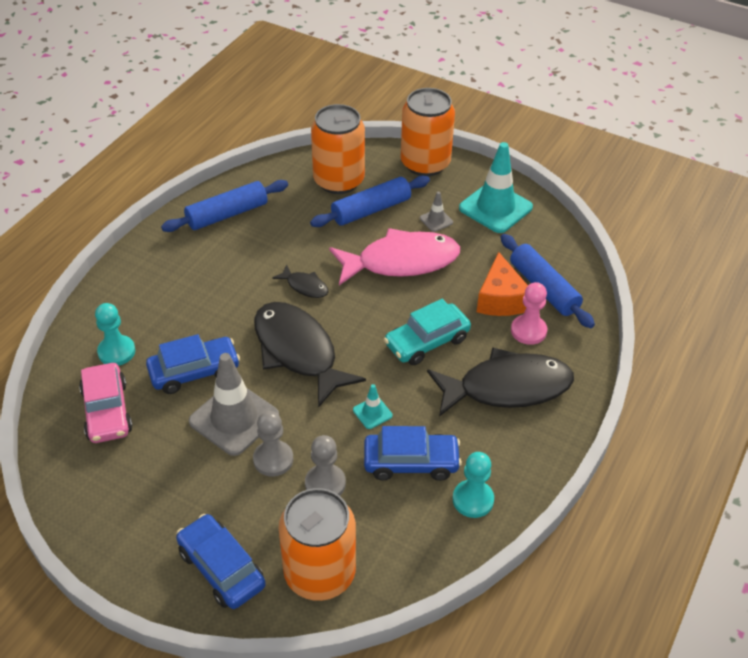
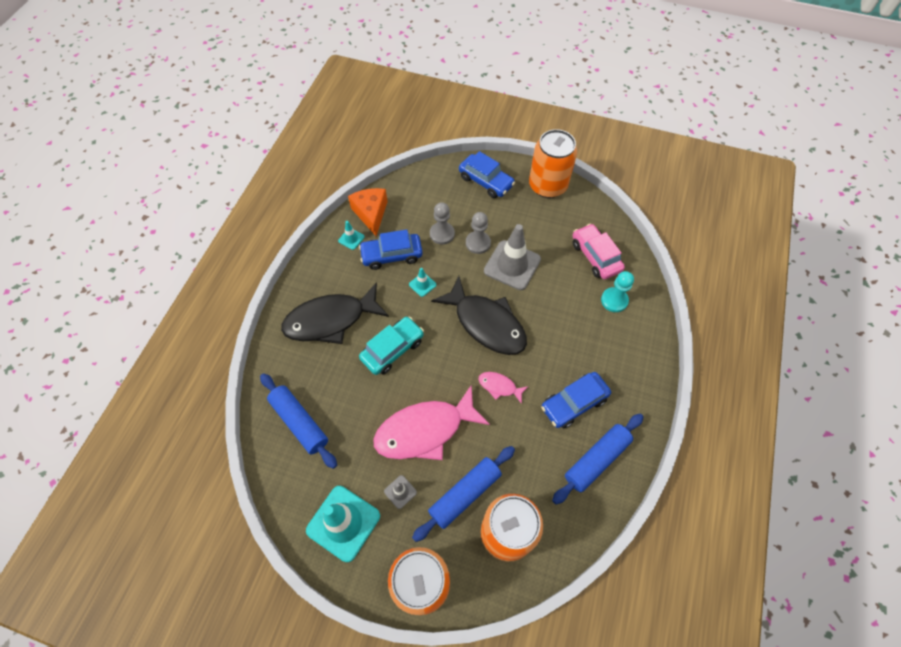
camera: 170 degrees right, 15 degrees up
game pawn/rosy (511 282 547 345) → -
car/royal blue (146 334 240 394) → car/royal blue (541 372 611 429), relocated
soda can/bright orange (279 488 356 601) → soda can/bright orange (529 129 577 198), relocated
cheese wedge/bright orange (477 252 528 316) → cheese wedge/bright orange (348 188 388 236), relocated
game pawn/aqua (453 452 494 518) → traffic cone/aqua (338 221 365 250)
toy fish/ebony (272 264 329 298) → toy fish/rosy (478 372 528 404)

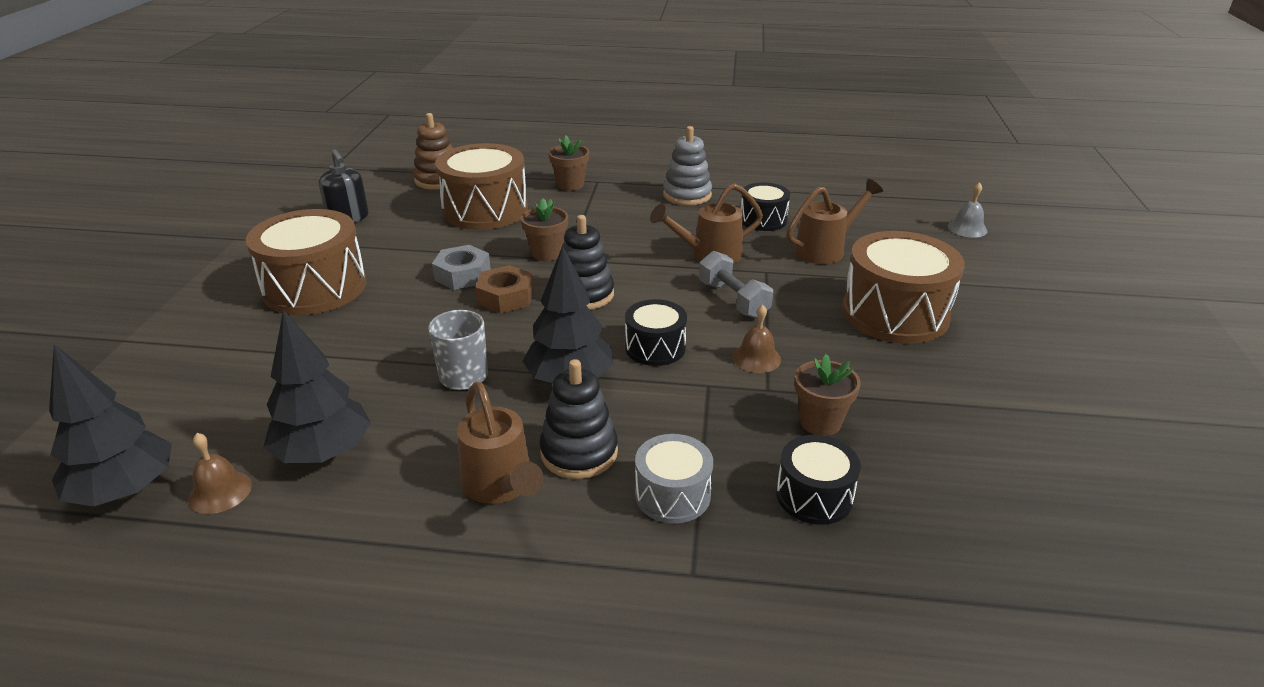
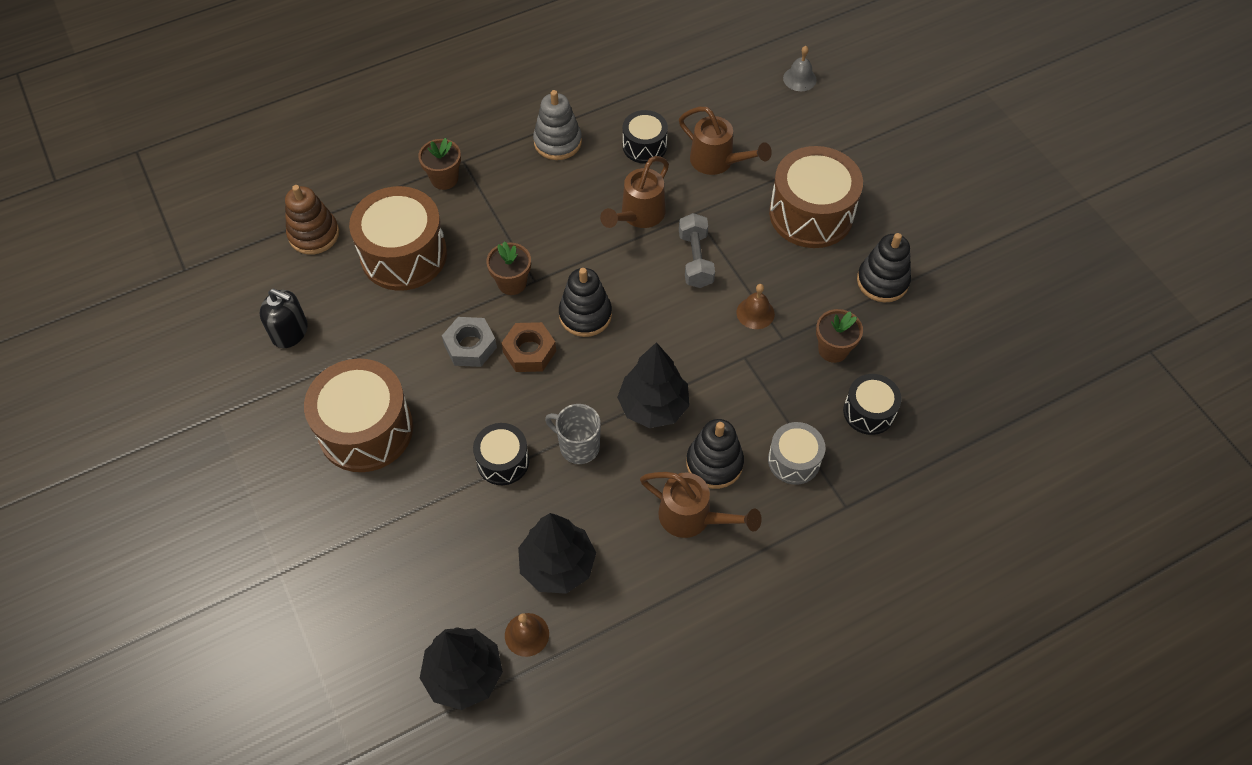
camera: 35 degrees left, 25 degrees up
- → stacking toy/ebony (857 233 911 303)
toy drum/ebony (625 299 687 366) → toy drum/ebony (473 423 529 485), relocated
free weight/grey (699 251 773 318) → free weight/grey (679 213 715 288), 60 degrees clockwise
watering can/brown (786 179 883 264) → watering can/brown (679 107 772 175), 105 degrees clockwise

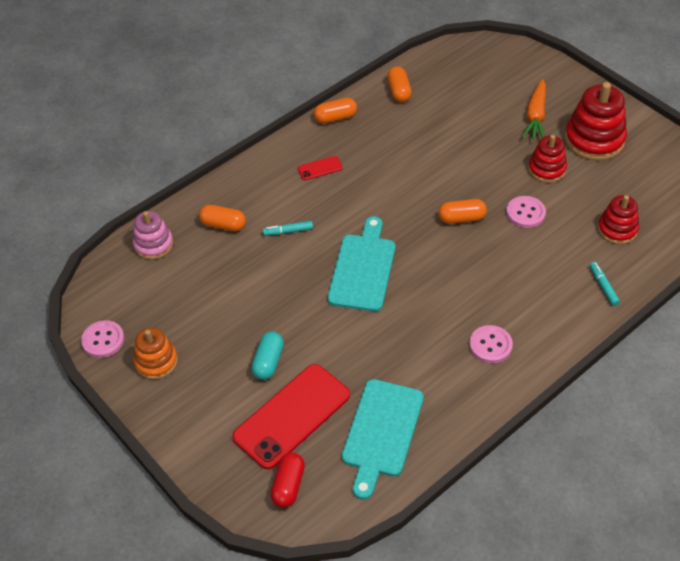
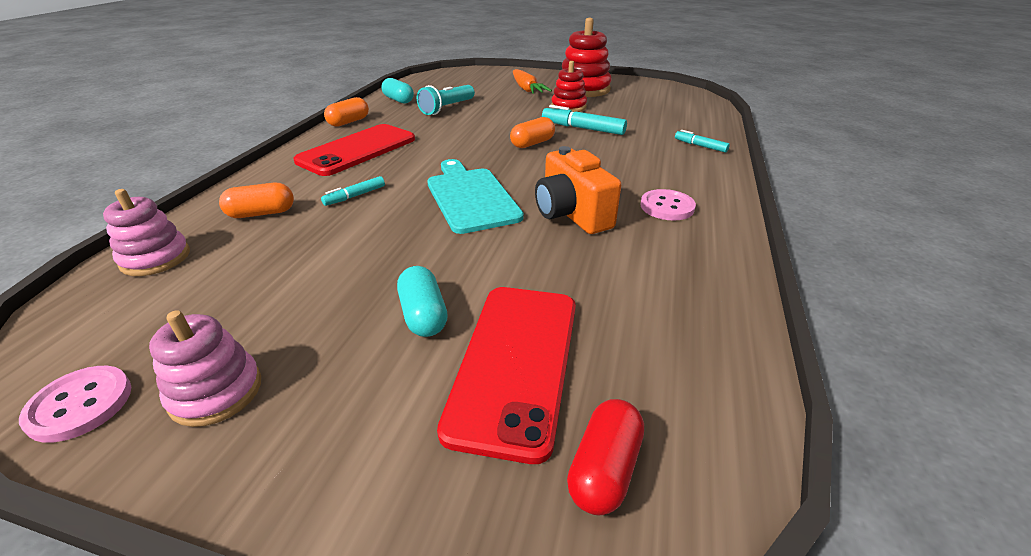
camera: 35 degrees left, 15 degrees down
cutting board/aqua (342 379 424 500) → -
stacking toy/red (598 195 639 244) → -
- → pocket torch/aqua (417 85 475 115)
- → compact camera/bright orange (535 146 621 234)
button/rosy (506 196 546 228) → felt pen/aqua (542 105 627 135)
stacking toy/bright orange (134 327 178 379) → stacking toy/rosy (149 310 261 427)
pill/bright orange (387 66 412 102) → pill/aqua (381 78 414 103)
pill/red (271 452 305 508) → pill/red (567 399 644 516), 45 degrees clockwise
phone/red (298 156 343 180) → phone/red (293 124 415 176), x2.35

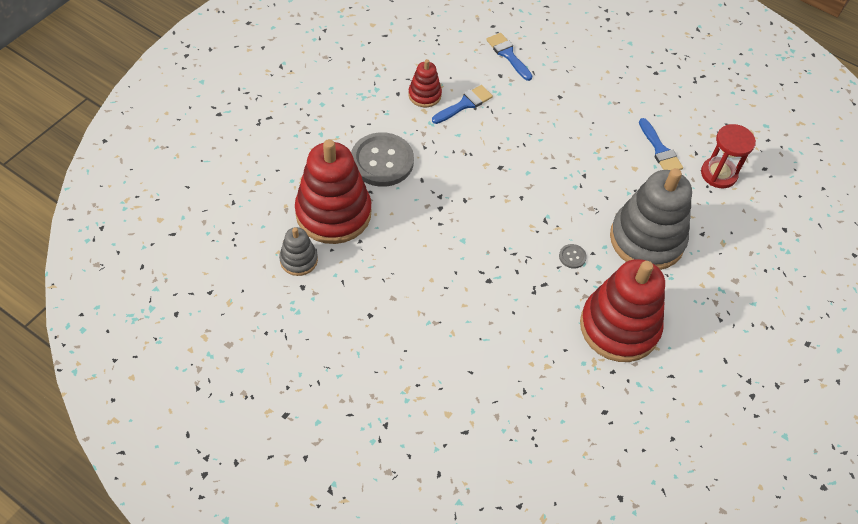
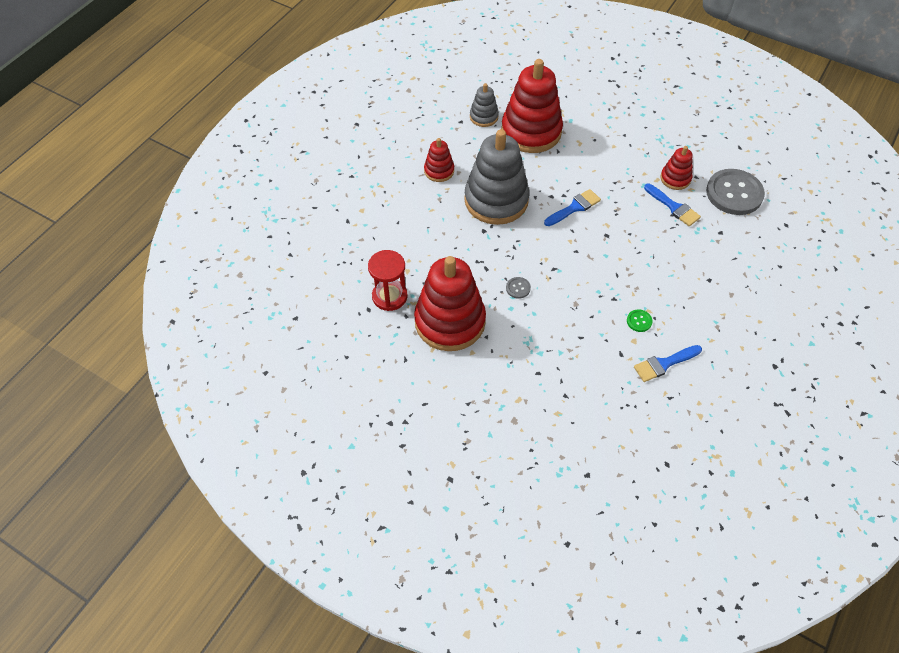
camera: 90 degrees right, 0 degrees up
- → stacking toy/red (424 138 454 182)
- → button/emerald (627 309 652 332)
button/grey (351 132 414 187) → button/grey (706 169 765 215), relocated
paint brush/royal blue (486 33 532 81) → paint brush/royal blue (544 189 601 226), relocated
stacking toy/grey (610 168 692 270) → stacking toy/grey (464 129 529 225), relocated
hourglass/red (701 124 756 188) → hourglass/red (368 250 408 311), relocated

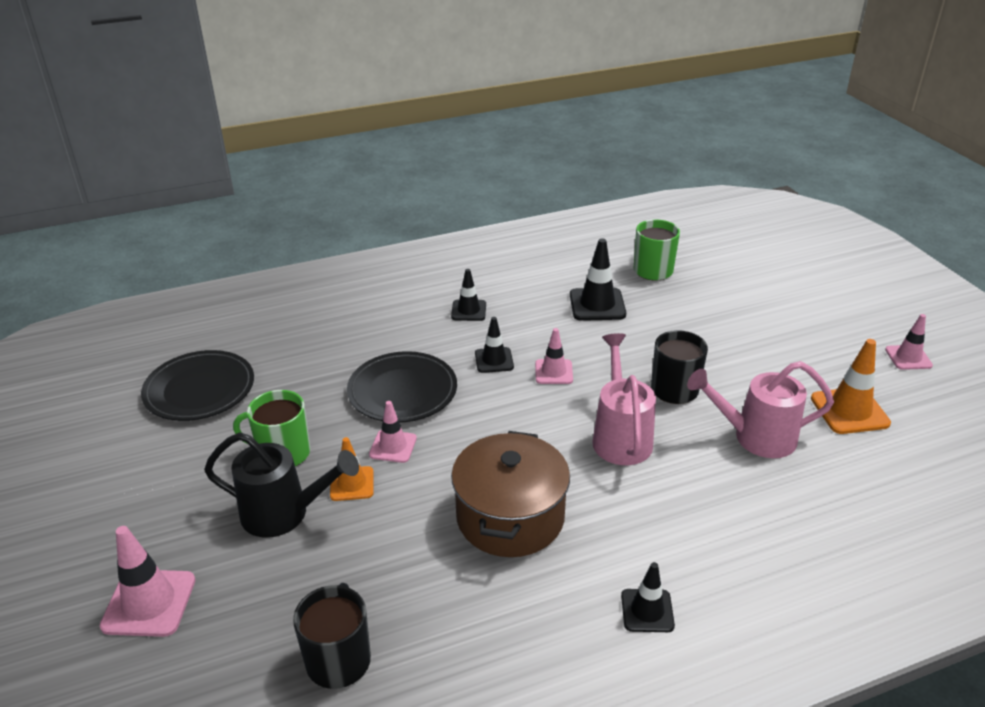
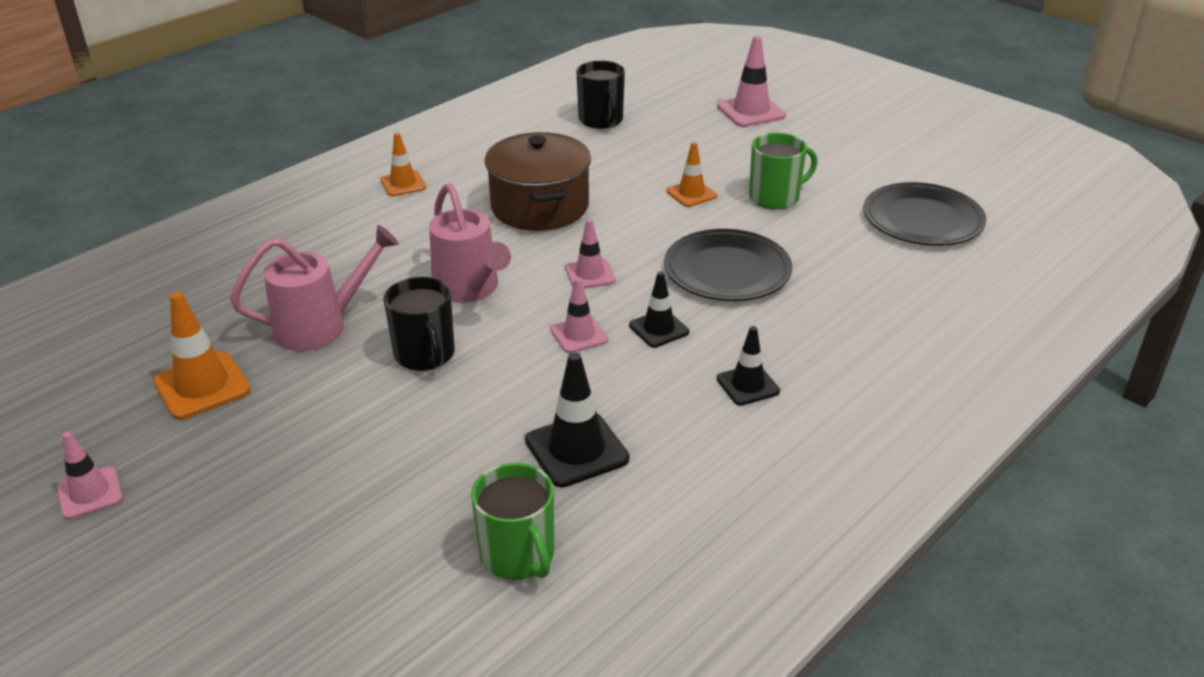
camera: 155 degrees right, 0 degrees up
watering can/ebony (204 432 359 538) → -
traffic cone/rosy (369 401 417 463) → traffic cone/rosy (565 219 616 288), relocated
traffic cone/ebony (621 562 675 632) → traffic cone/bright orange (381 133 426 196)

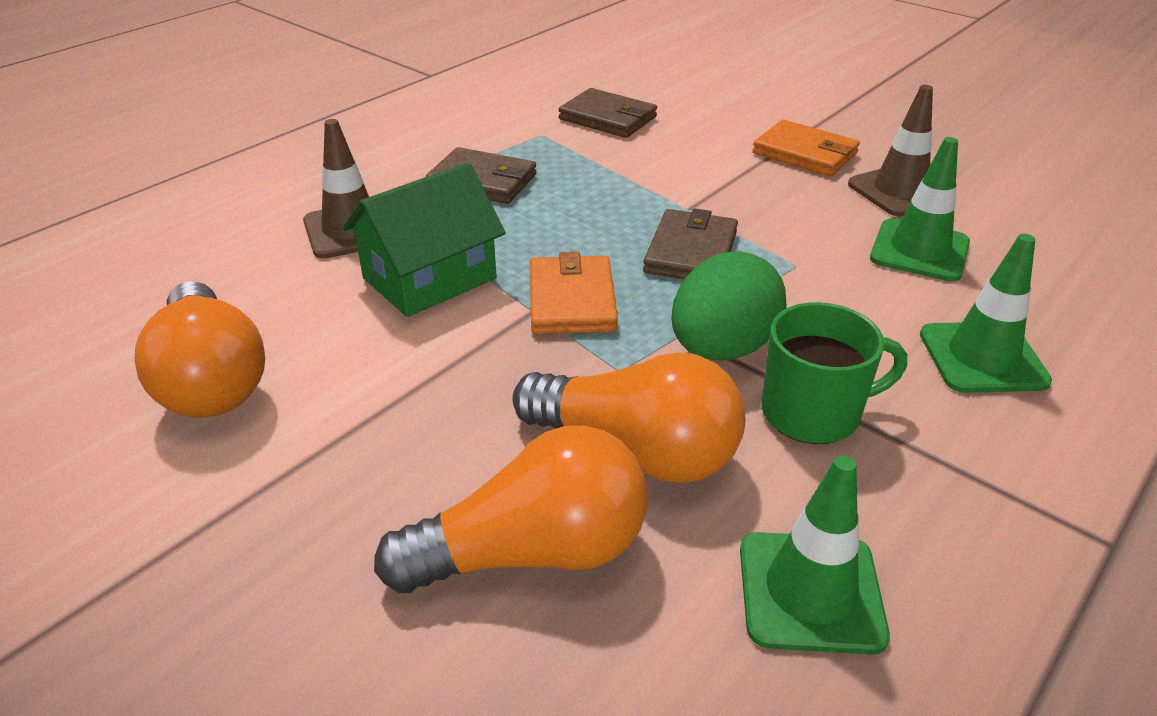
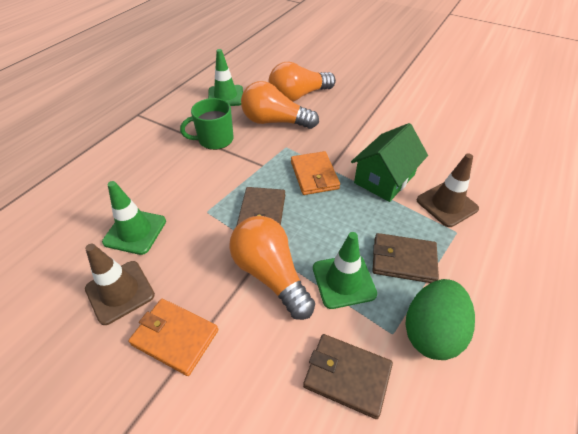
camera: 170 degrees right, 10 degrees up
light bulb/bright orange (135 281 265 418) → light bulb/bright orange (229 216 315 320), relocated
egg shape/emerald (671 251 787 360) → egg shape/emerald (405 279 475 360), relocated
traffic cone/emerald (920 234 1052 393) → traffic cone/emerald (313 232 377 309), relocated

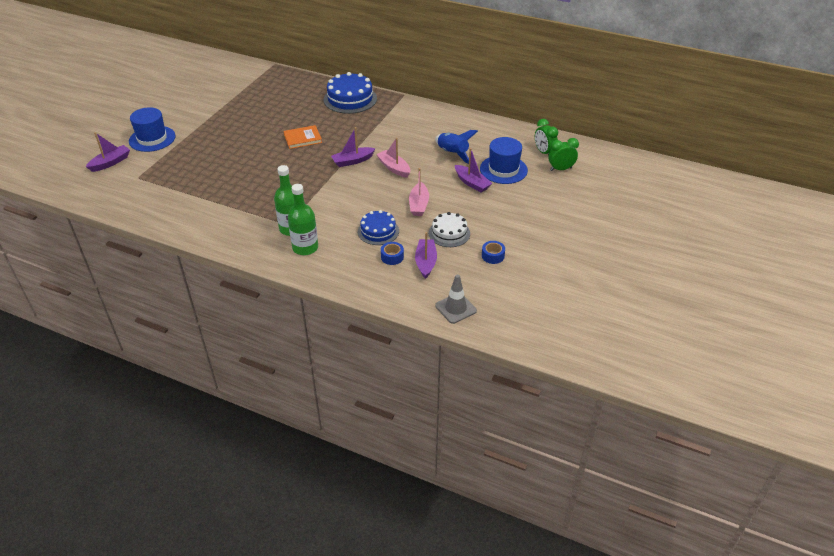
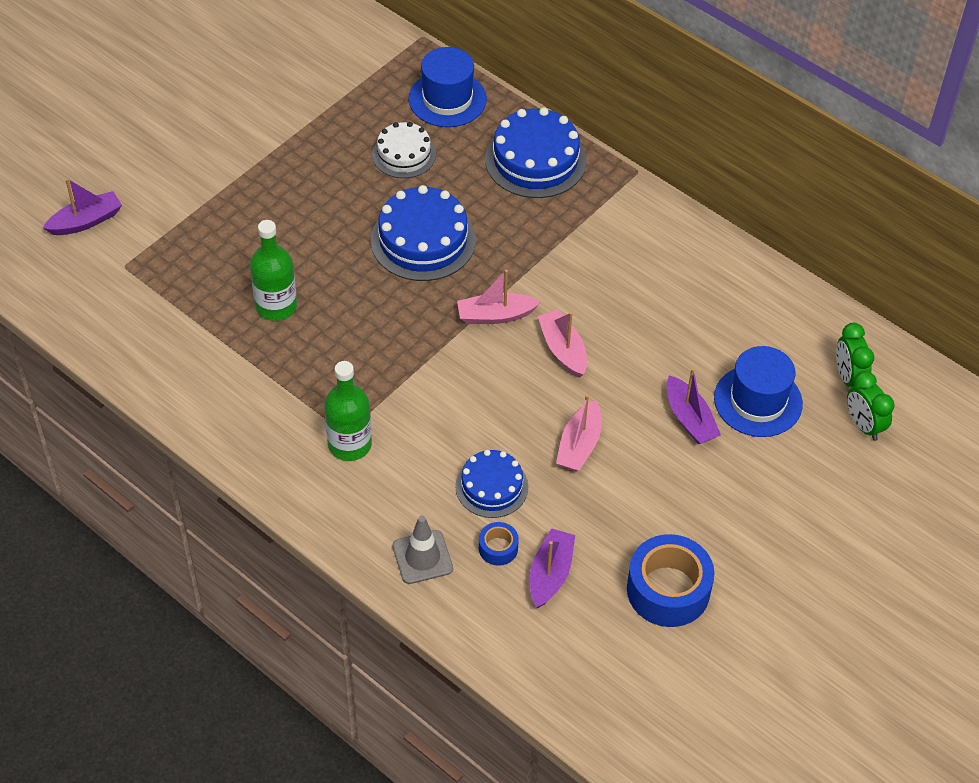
camera: 15 degrees right, 10 degrees up
toy rocket/royal blue (435 130 478 164) → -
hat/royal blue (129 107 175 152) → hat/royal blue (408 47 487 127), relocated
bottle/emerald (288 184 318 255) → bottle/emerald (250 220 297 321), relocated
layer cake/white (429 212 470 247) → layer cake/white (372 122 436 178), relocated
traffic cone/grey (435 274 477 324) → traffic cone/grey (392 516 453 584), relocated
book/bright orange (284 125 322 149) → layer cake/royal blue (371 185 476 281)
boat/royal purple (331 127 376 167) → boat/rosy (457 269 541 324)
bedside clock/emerald (548 138 579 171) → bedside clock/emerald (847 371 895 441), 120 degrees counterclockwise
sticky tape/royal blue (482 241 505 264) → sticky tape/royal blue (627 534 714 627), x2.08

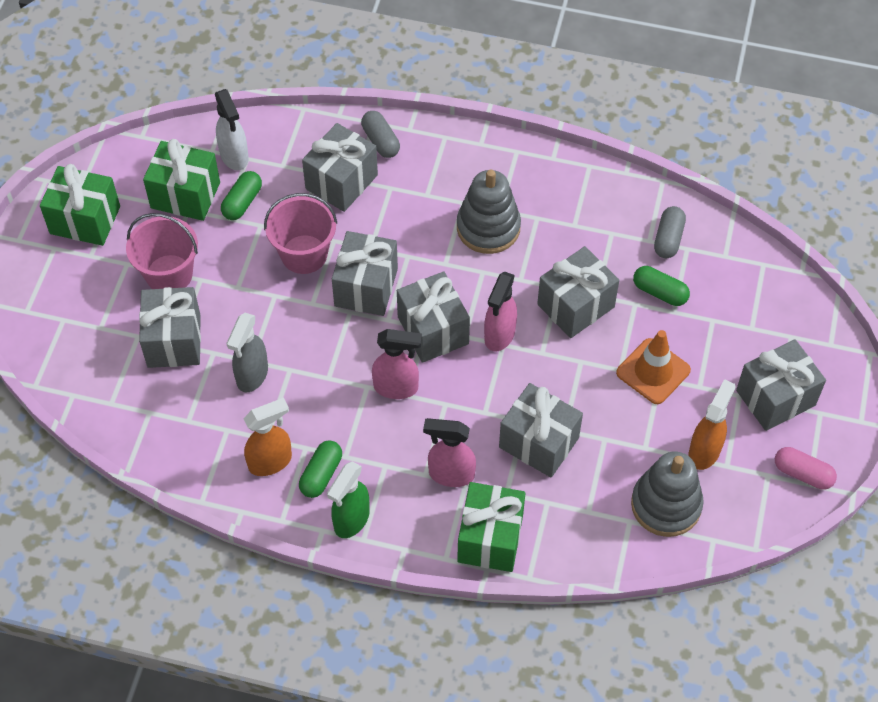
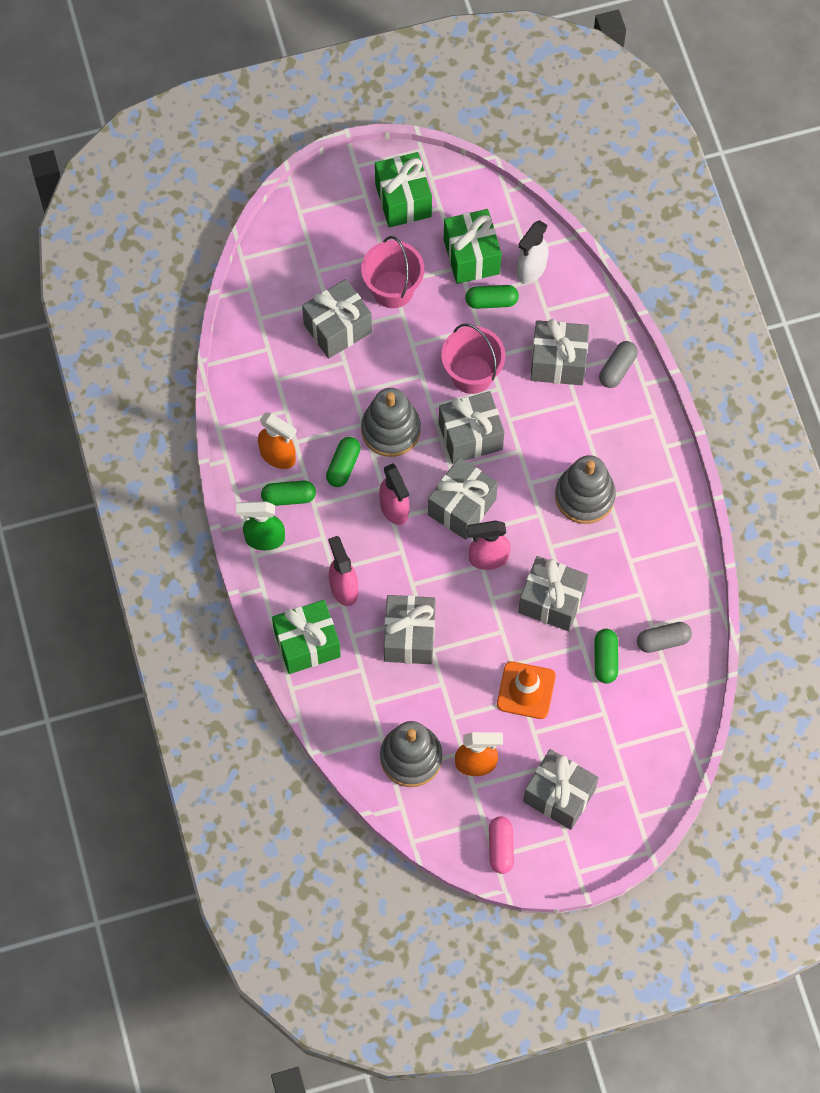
camera: 60 degrees right, 10 degrees up
spray bottle/grey (226 313 268 393) → -
- → pill/emerald (326 437 361 487)
- → stacking toy/grey (361 388 421 457)

